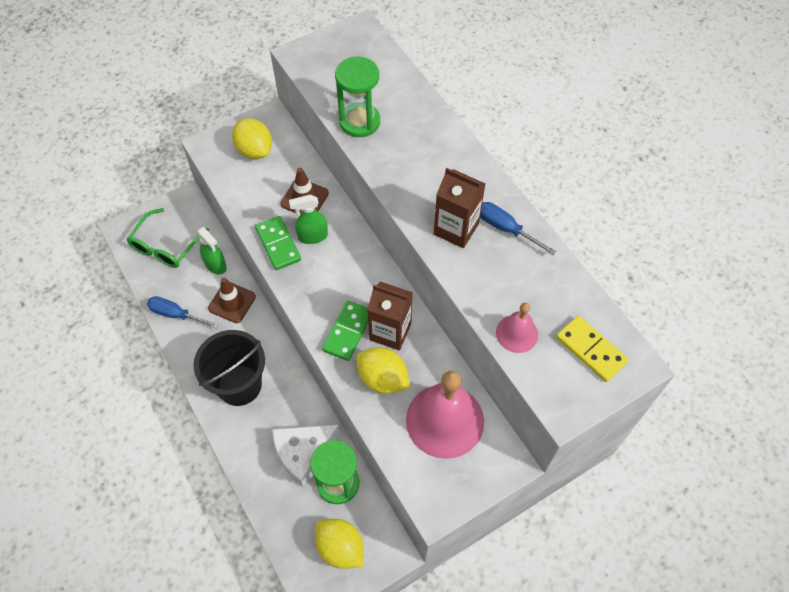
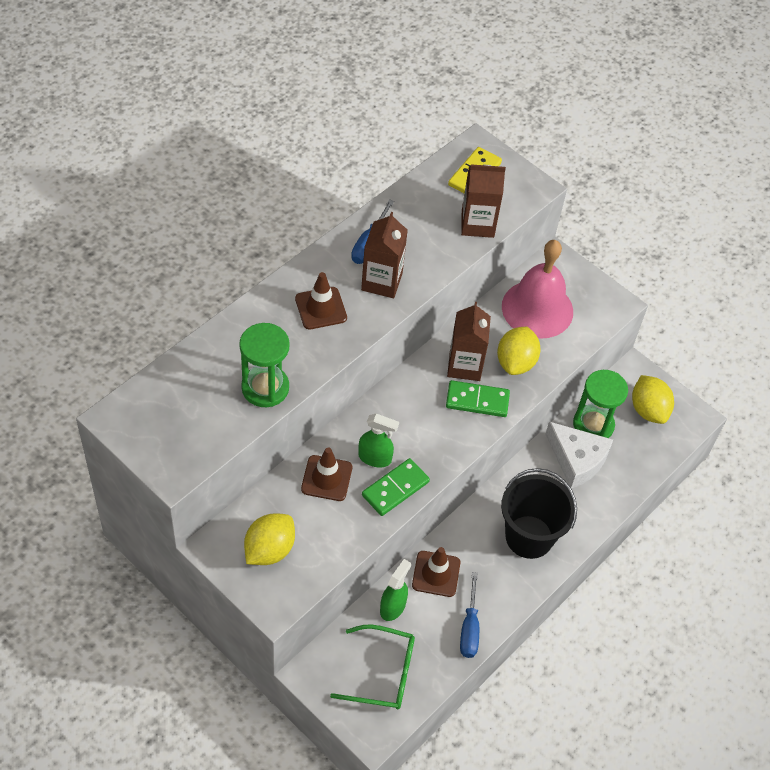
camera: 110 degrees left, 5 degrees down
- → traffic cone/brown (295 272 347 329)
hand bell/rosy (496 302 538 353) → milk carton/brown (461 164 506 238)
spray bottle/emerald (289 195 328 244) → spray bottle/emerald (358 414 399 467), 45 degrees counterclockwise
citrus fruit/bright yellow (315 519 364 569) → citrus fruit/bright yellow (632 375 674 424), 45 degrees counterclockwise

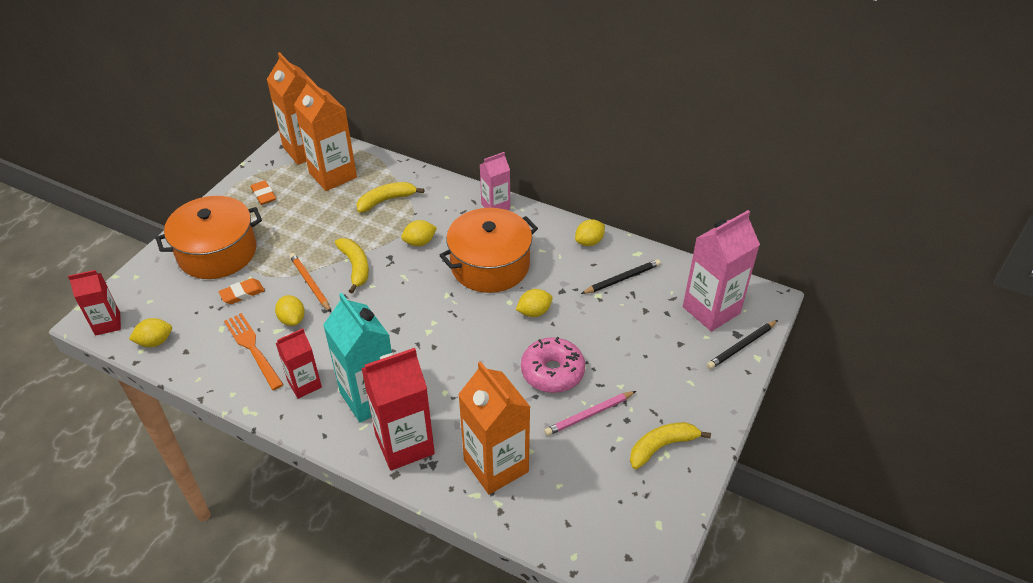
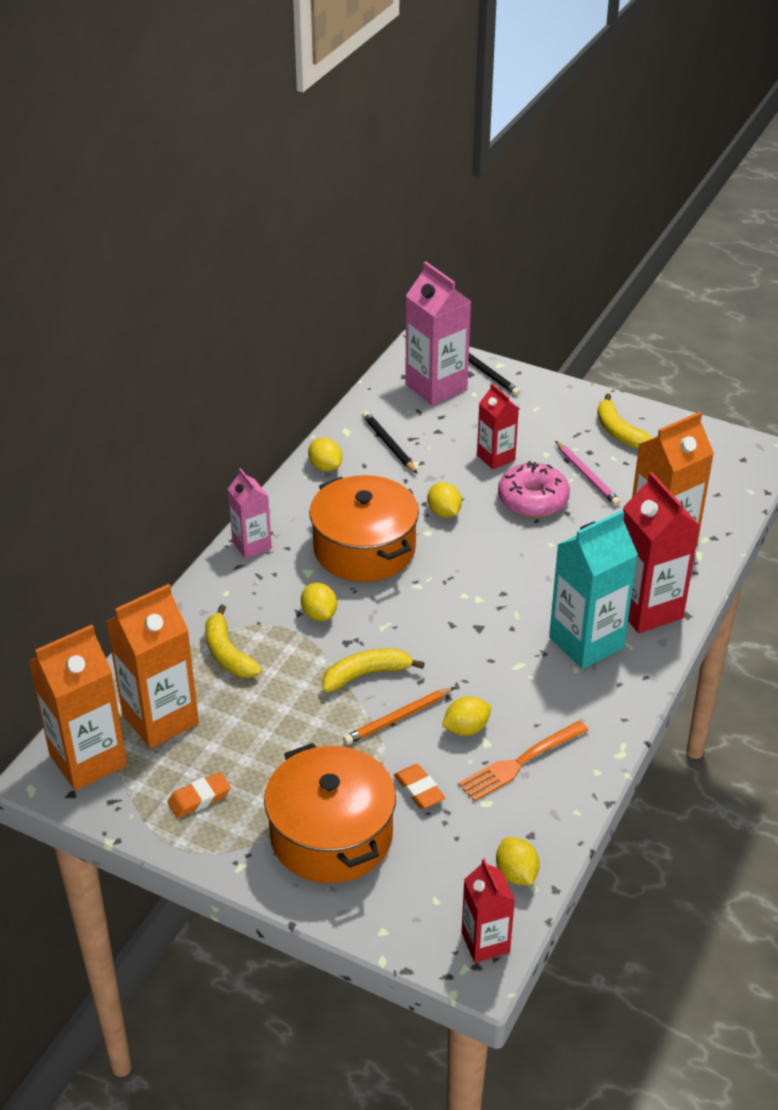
camera: 90 degrees left, 5 degrees down
milk carton/red (276 328 322 399) → milk carton/red (477 383 519 469), relocated

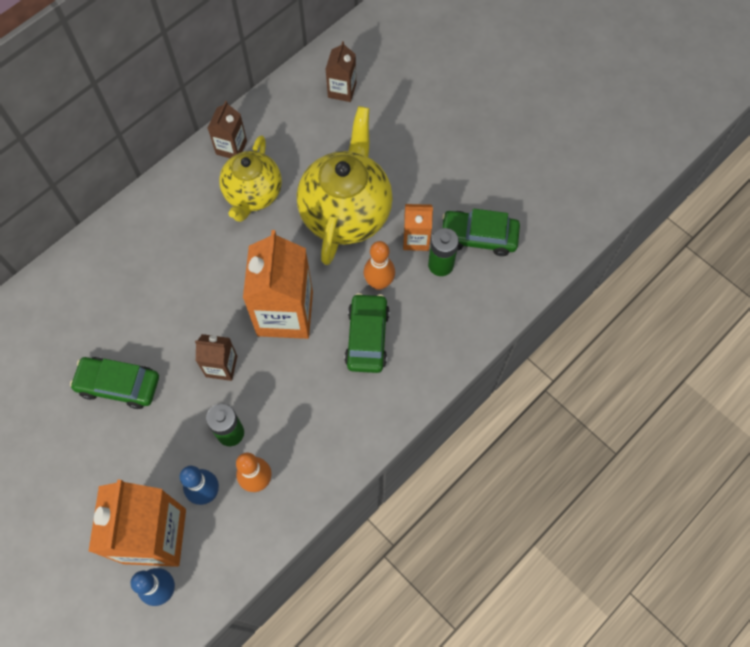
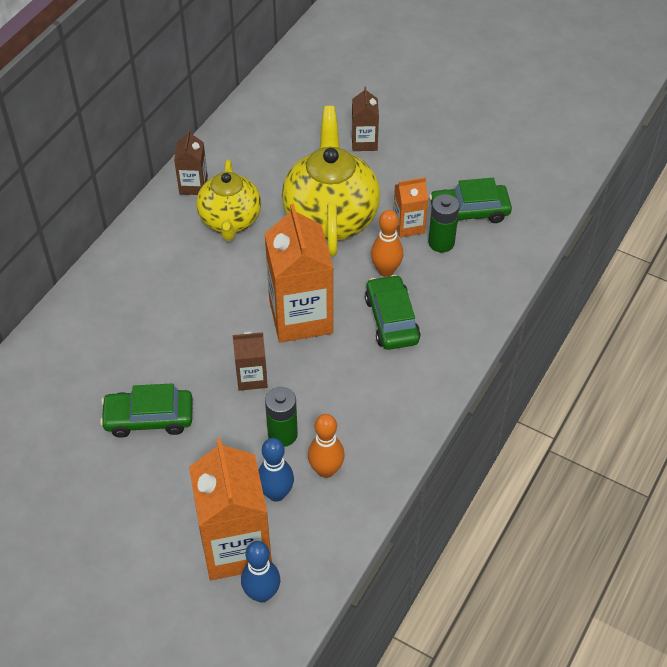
camera: 15 degrees left, 15 degrees down
milk carton/brown (326 41 356 102) → milk carton/brown (352 86 379 151), relocated

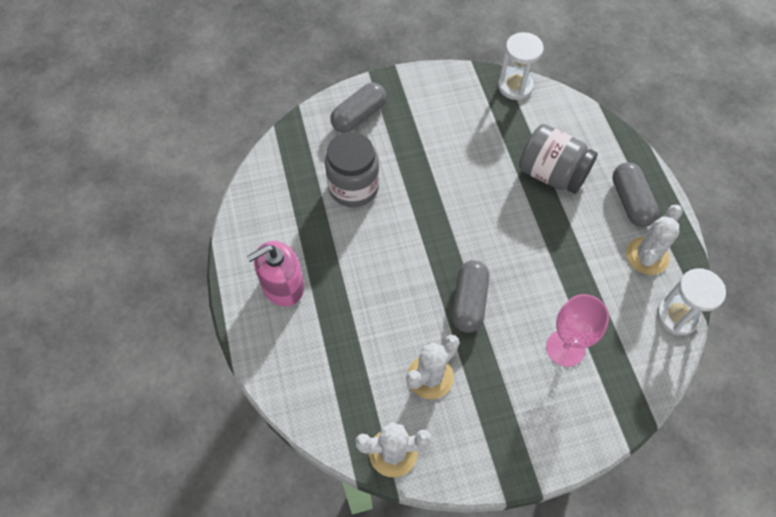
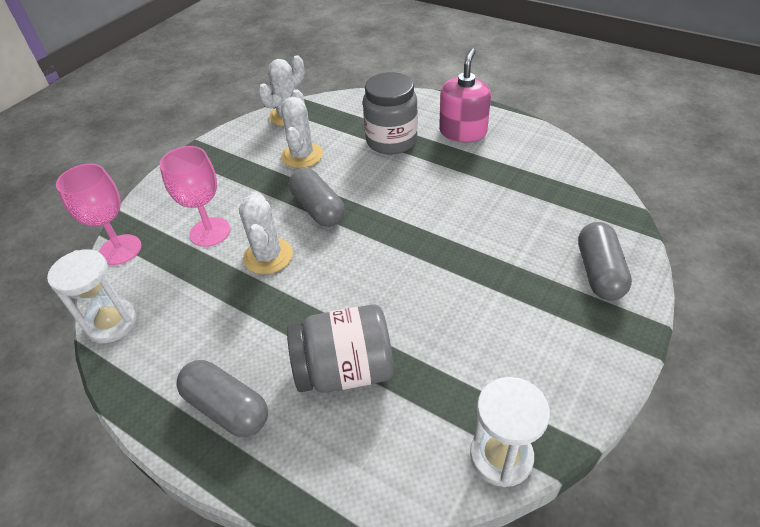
camera: 140 degrees right, 15 degrees down
- → goblet/rosy (56 164 141 265)
preserve jar/grey (325 132 379 207) → preserve jar/grey (363 72 418 155), relocated
cactus/white (626 205 683 275) → cactus/white (239 191 293 274), relocated

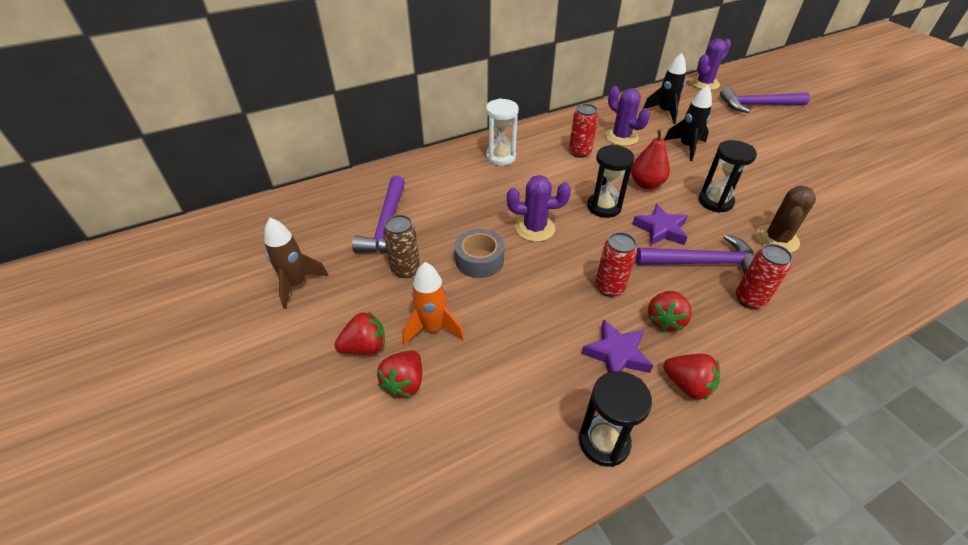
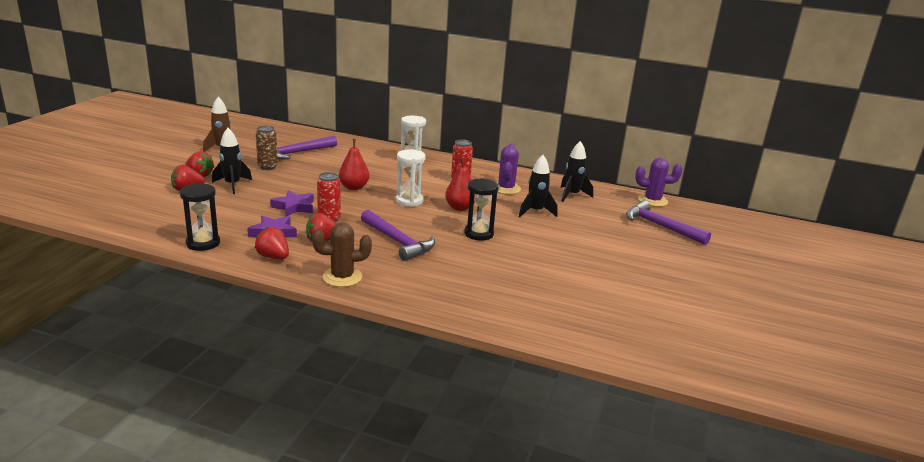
camera: 45 degrees right, 20 degrees down
sticky tape/grey (455 229 505 278) → -
soda can/red (736 244 793 309) → -
five-pointed star/royal purple (632 204 688 246) → five-pointed star/royal purple (270 190 314 216), relocated
cactus/brown (755 186 816 252) → cactus/brown (312 222 372 287), relocated
cactus/royal purple (507 175 571 242) → pear fruit/red (339 139 369 190)
toy rocket/bright orange (402 262 464 345) → toy rocket/ebony (212 128 252 194)
hourglass/ebony (587 144 635 218) → hourglass/white (396 150 425 207)
toy strawberry/red (663 354 720 400) → toy strawberry/red (255 227 289 259), 135 degrees clockwise

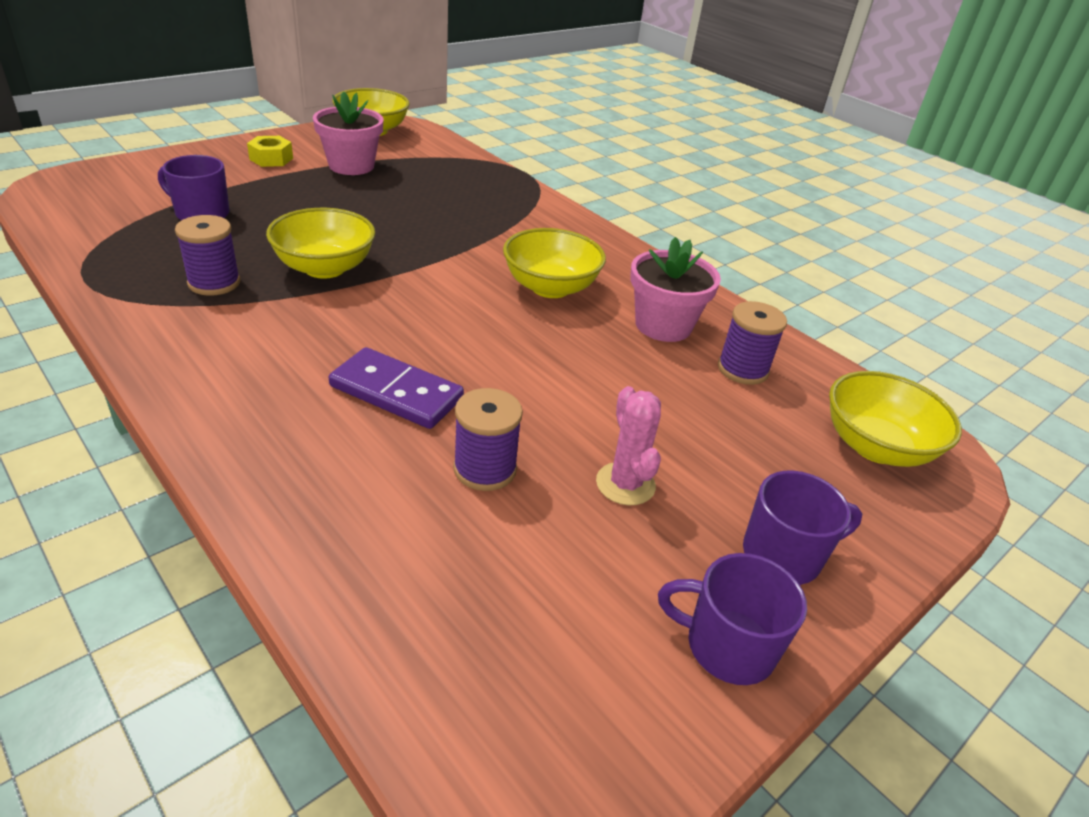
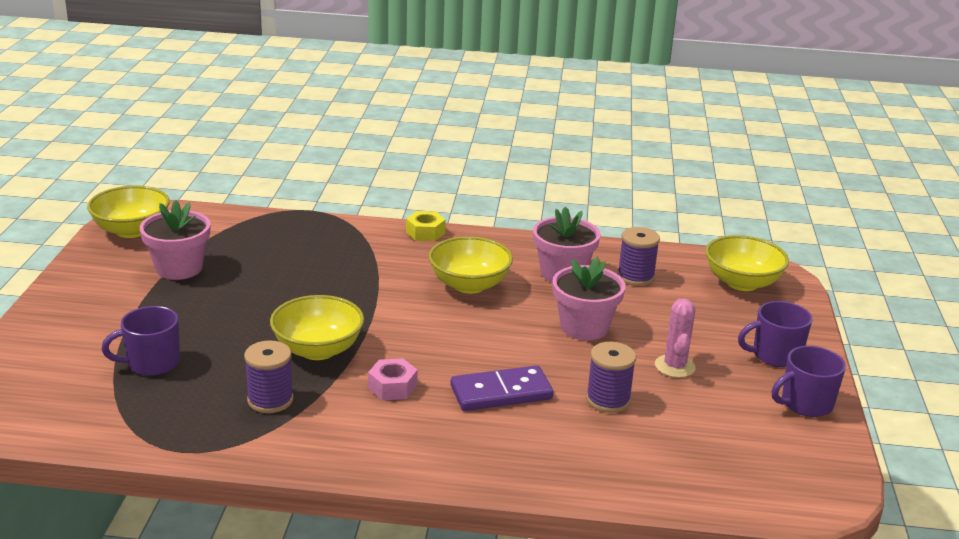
camera: 40 degrees left, 10 degrees down
- → hexagon nut/rosy (368 358 418 400)
- → flower pot/rosy (552 257 625 340)
hexagon nut/bright yellow (247 136 293 167) → hexagon nut/bright yellow (406 211 446 241), relocated
cactus/rosy (596 386 661 505) → cactus/rosy (655 299 696 378), 60 degrees clockwise
tea mug/royal purple (743 471 862 585) → tea mug/royal purple (738 301 813 367), 135 degrees counterclockwise

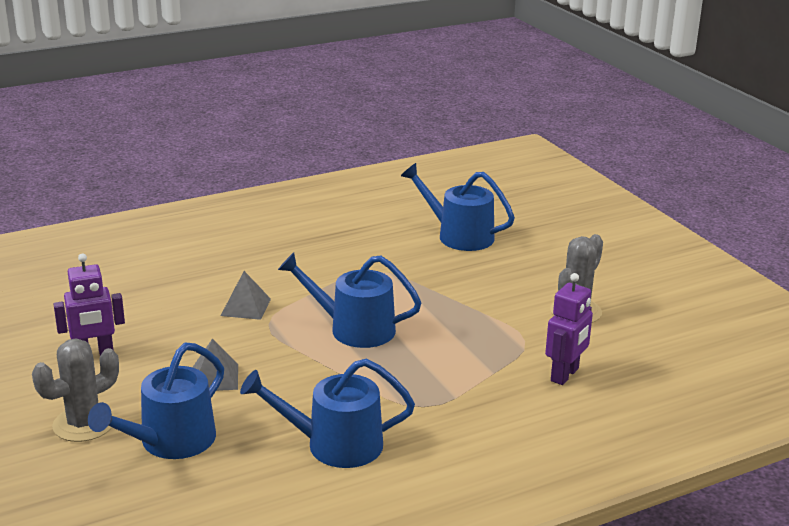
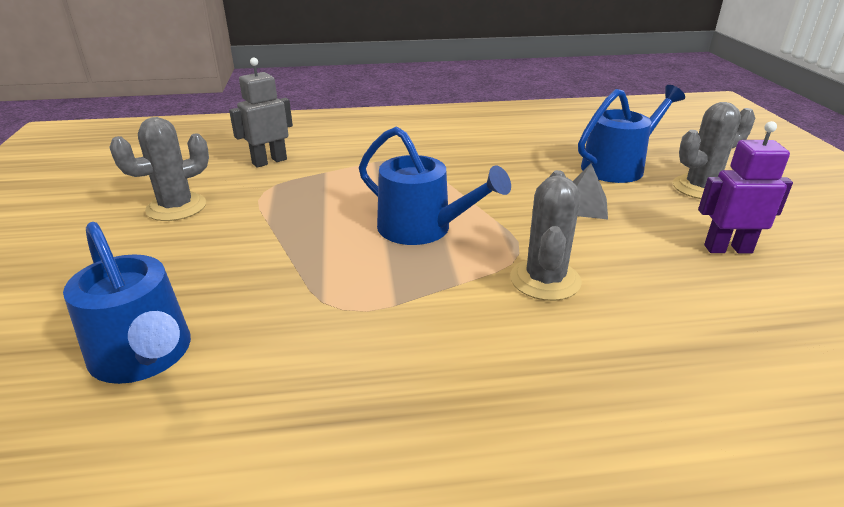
camera: 160 degrees left, 5 degrees up
watering can/royal blue (240 359 415 468) → -
solid pyramid/grey (221 271 271 320) → cactus/grey (510 170 582 301)
robot figure/royal purple (545 273 593 385) → robot figure/grey (229 57 293 168)

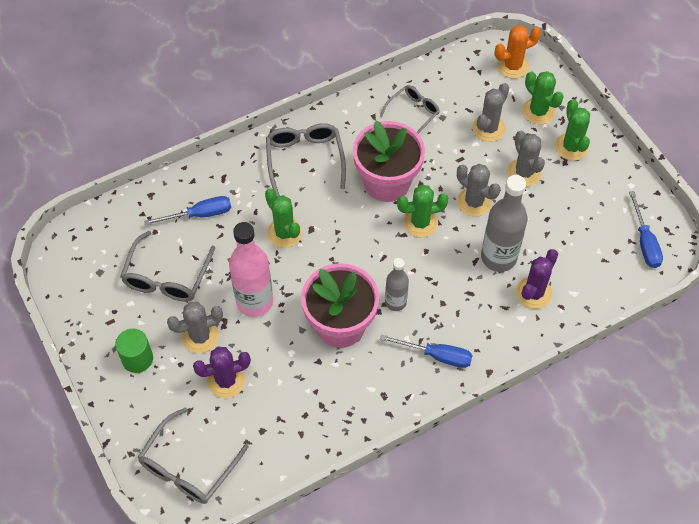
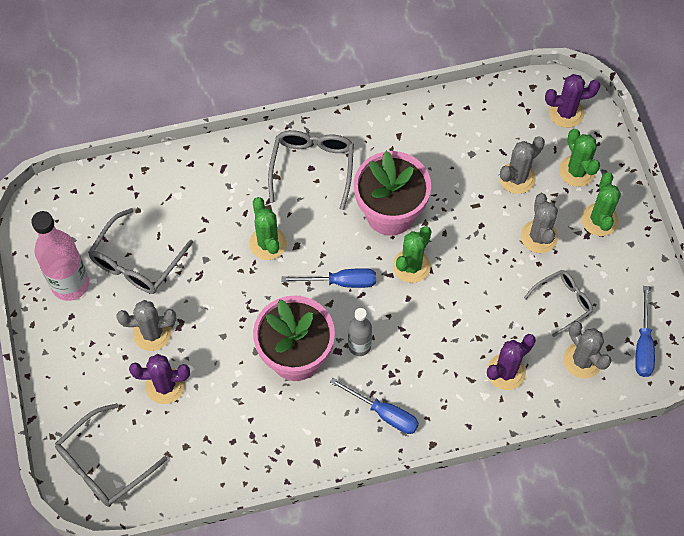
camera: 15 degrees right, 5 degrees up
solid cylinder/emerald (115 329 153 373) → -
bottle/grey (481 175 528 272) → -
hand screwdriver/royal blue (144 196 231 225) → hand screwdriver/royal blue (281 268 376 288), relocated
bottle/rosy (229 222 273 317) → bottle/rosy (31 211 89 301), relocated
eyeglasses/grey (380 85 440 134) → eyeglasses/grey (524 270 593 337), relocated
cactus/grey (457 164 501 217) → cactus/grey (563 321 612 379), relocated
cactus/bright orange (494 25 541 79) → cactus/royal purple (545 74 600 128)
cactus/emerald (397 185 449 237) → cactus/emerald (393 226 432 283), 60 degrees counterclockwise

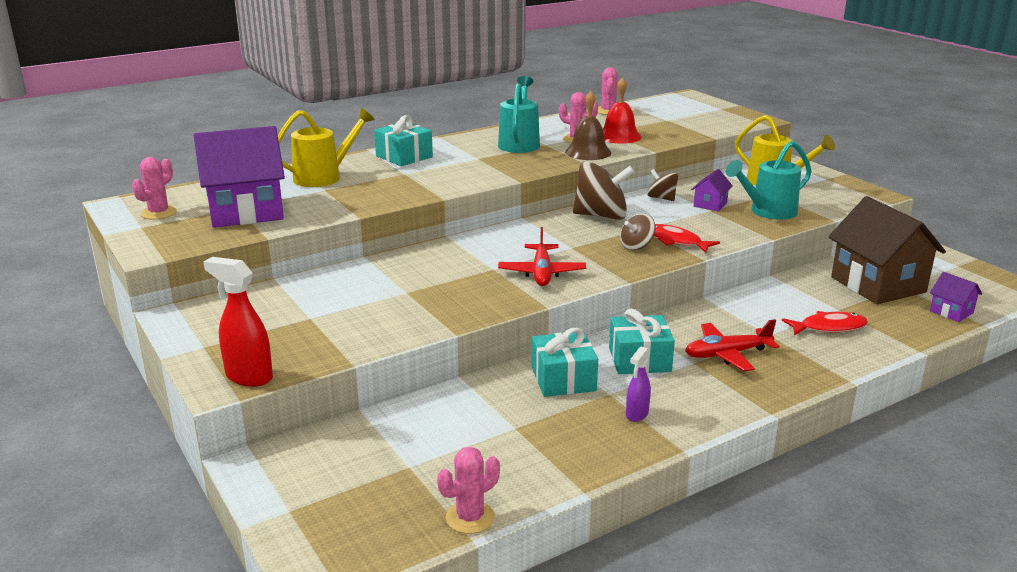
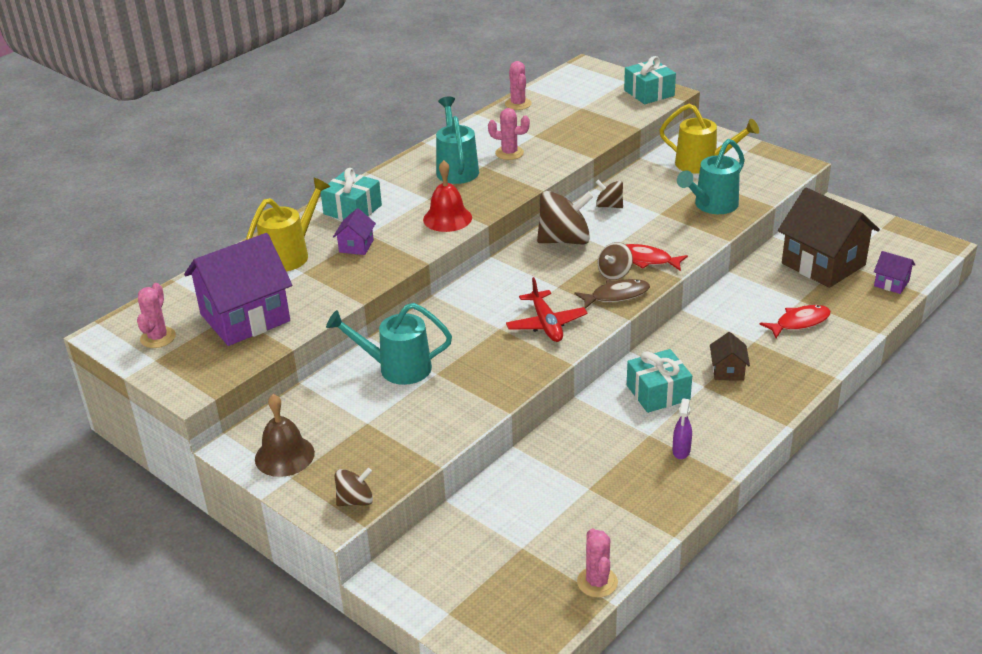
camera: 15 degrees left, 10 degrees up
- → watering can/aqua (326 303 452 385)
- → toy fish/brown (575 279 650 309)
gift/aqua (532 328 598 397) → gift/aqua (624 56 676 104), relocated
hand bell/brown (565 91 612 160) → hand bell/brown (255 394 315 477), relocated
hand bell/red (603 77 641 144) → hand bell/red (423 160 472 232), relocated
house/royal purple (691 169 733 211) → house/royal purple (333 208 376 255), relocated
spray bottle/red (203 257 273 387) → whirligig/brown (335 468 373 506)
toy plane/red (685 319 779 371) → house/brown (710 332 750 380)
cactus/rosy (437 447 500 534) → cactus/rosy (577 528 618 598), 45 degrees counterclockwise

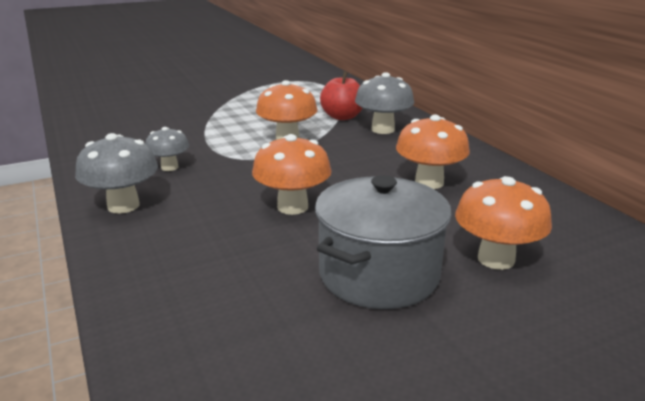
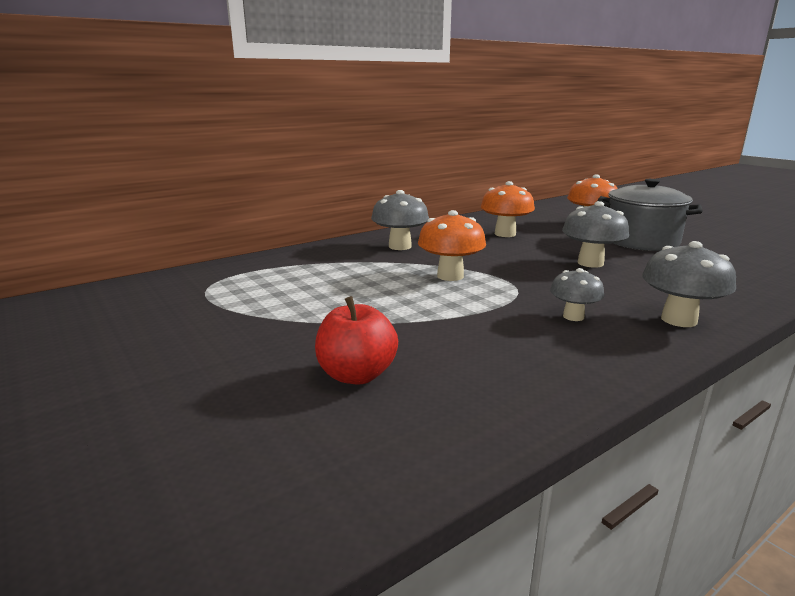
camera: 100 degrees left, 5 degrees down
toy apple/red (320 72 362 120) → toy apple/red (315 296 398 385), relocated
mushroom/bright orange (252 134 332 215) → mushroom/grey (562 201 629 268)

